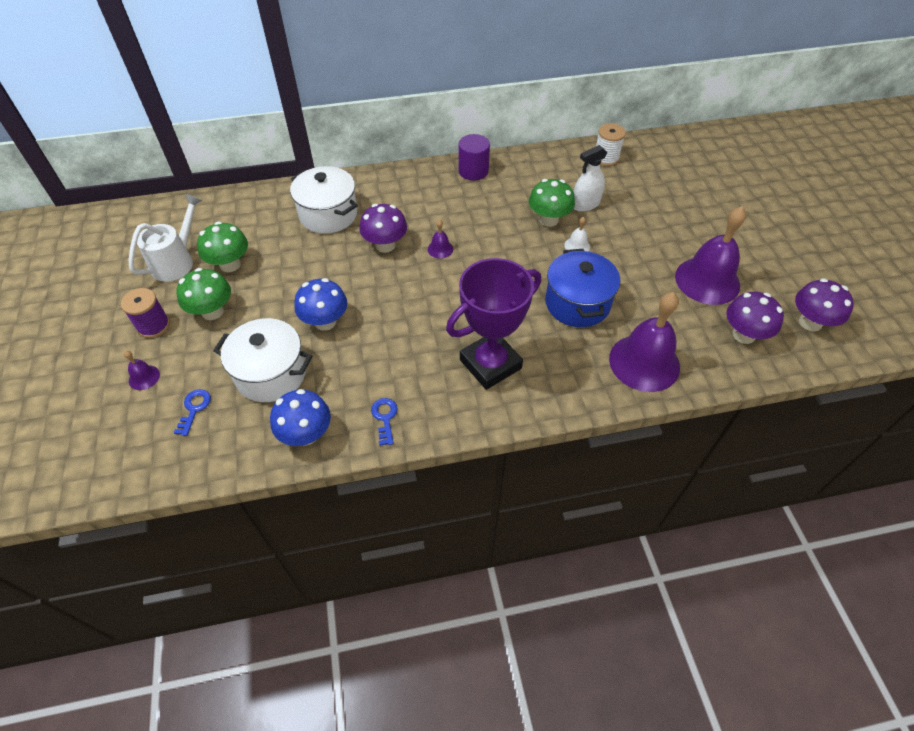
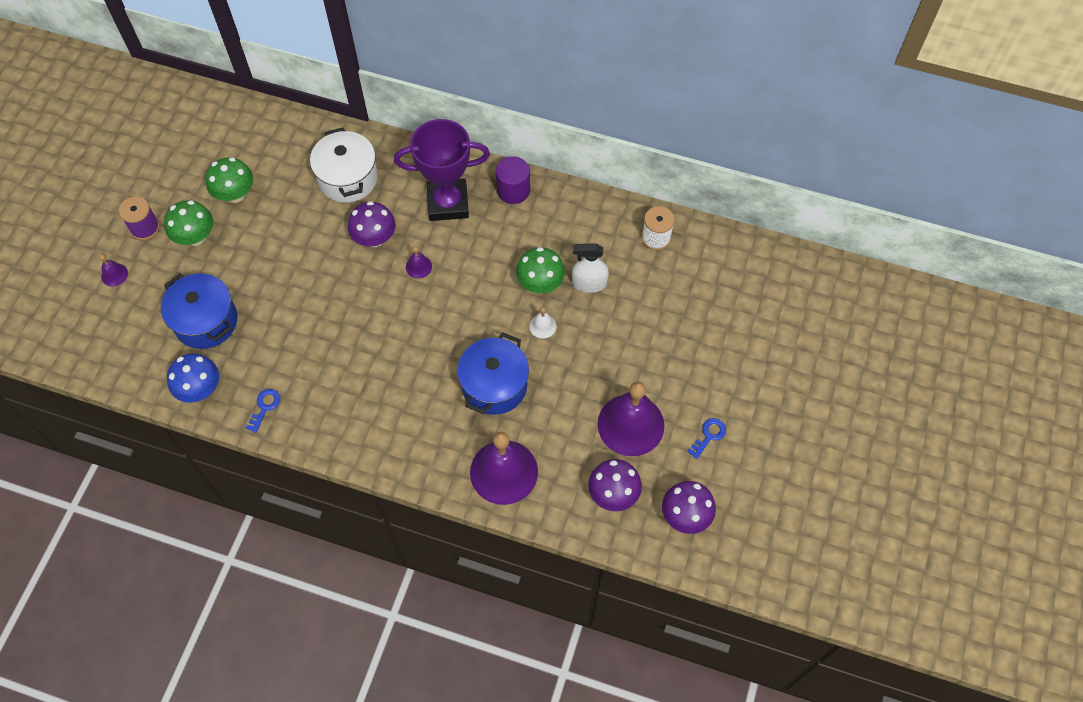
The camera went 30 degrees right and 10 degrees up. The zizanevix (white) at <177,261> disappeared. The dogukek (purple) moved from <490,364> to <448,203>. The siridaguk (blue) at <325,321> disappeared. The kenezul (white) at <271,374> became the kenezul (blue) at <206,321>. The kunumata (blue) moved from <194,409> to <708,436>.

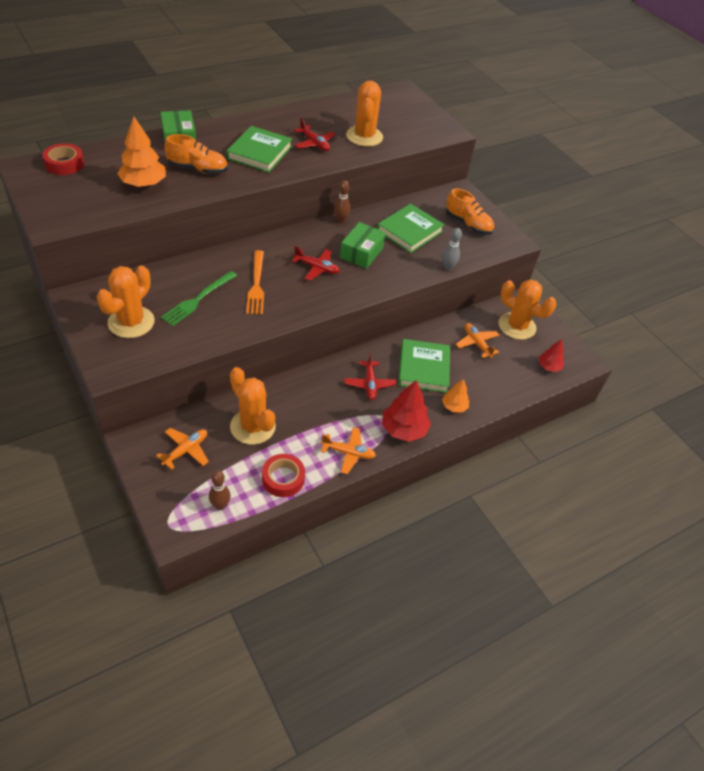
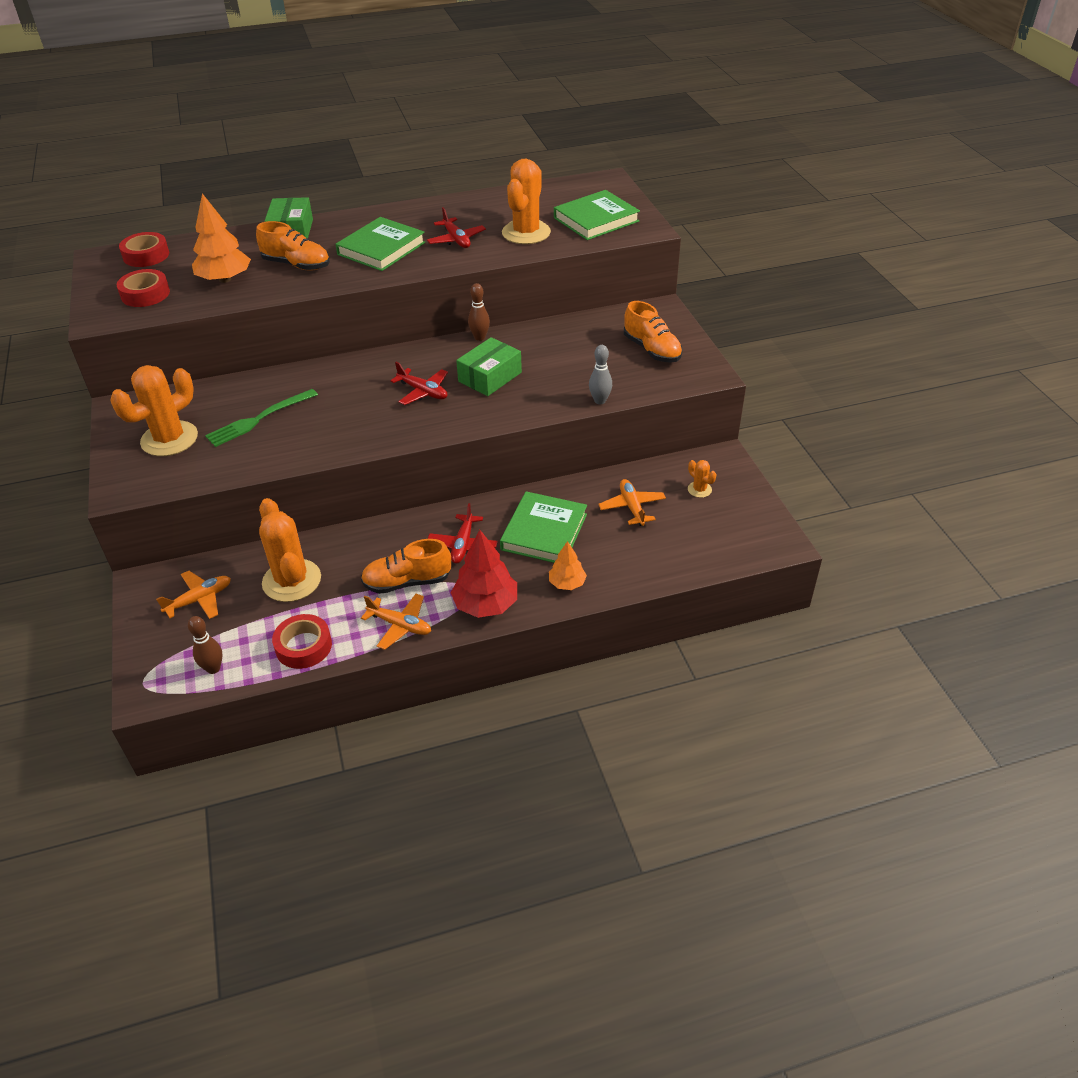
The camera went 20 degrees right and 5 degrees down. The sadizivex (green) moved from <409,231> to <596,220>. The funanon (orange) at <256,285> disappeared. The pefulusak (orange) at <517,326> changed to 0.45 times the size. The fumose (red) at <549,366> disappeared. The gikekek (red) at <145,294> appeared. The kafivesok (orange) at <407,582> appeared.

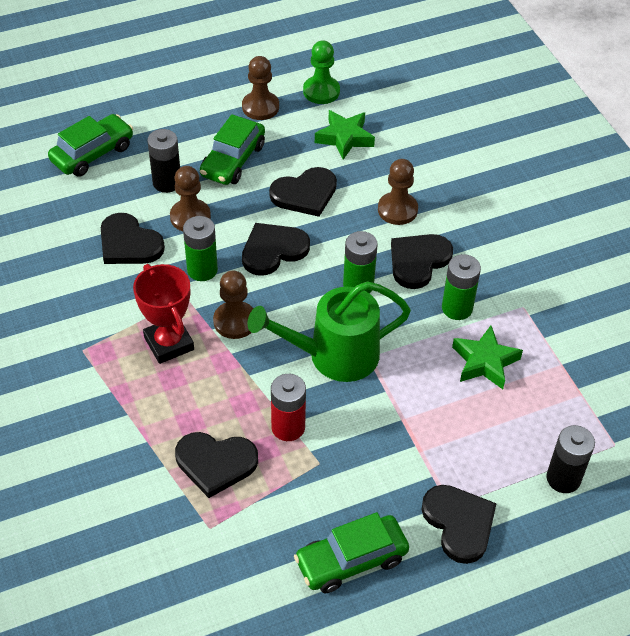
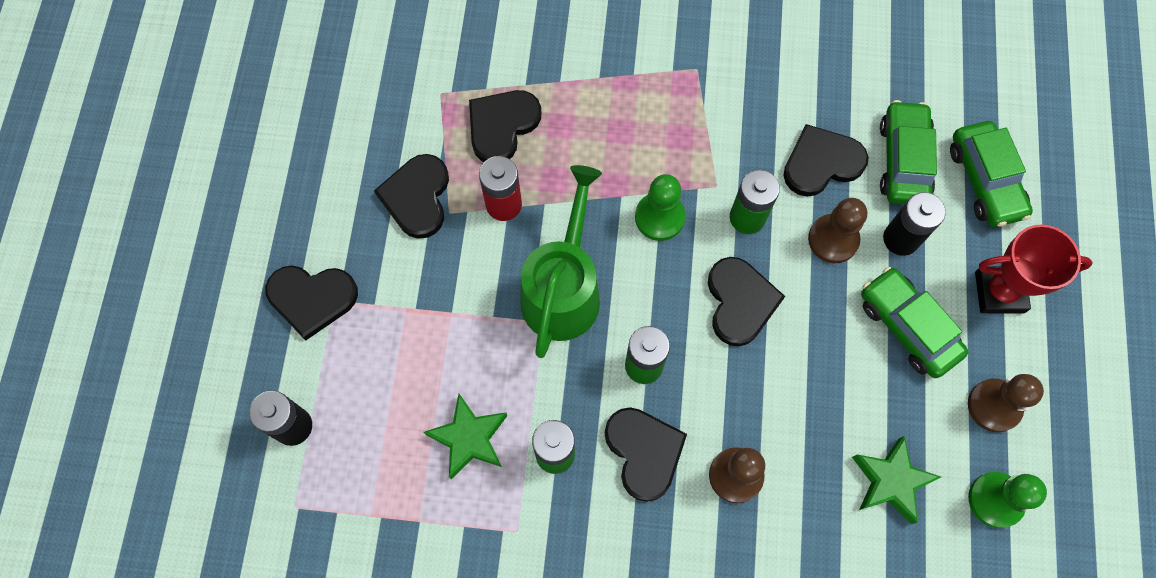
The camera went 120 degrees right and 20 degrees up. The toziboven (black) moved from <305,194> to <417,197>. The dogukek (red) moved from <169,343> to <999,292>. The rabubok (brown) at <235,321> became the rabubok (green) at <659,217>. The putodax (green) moved from <351,560> to <903,160>.

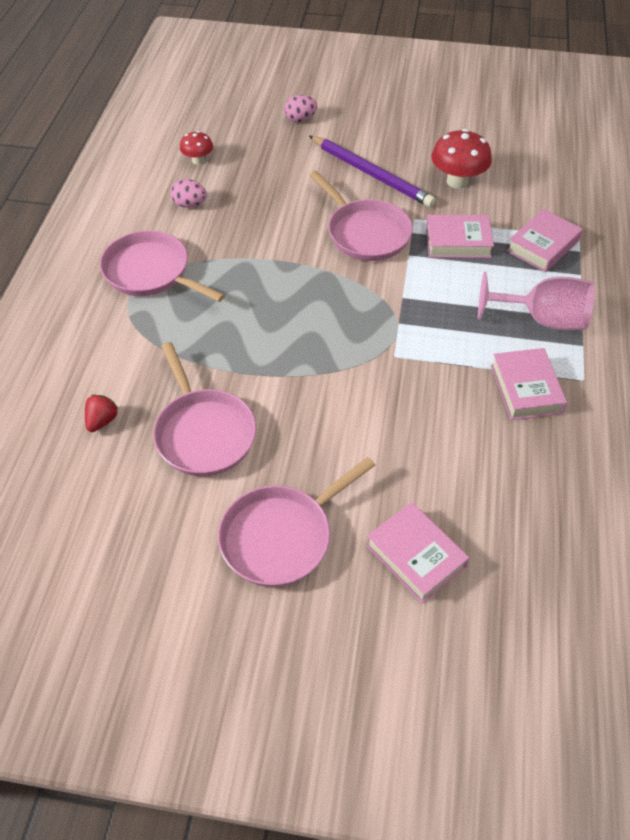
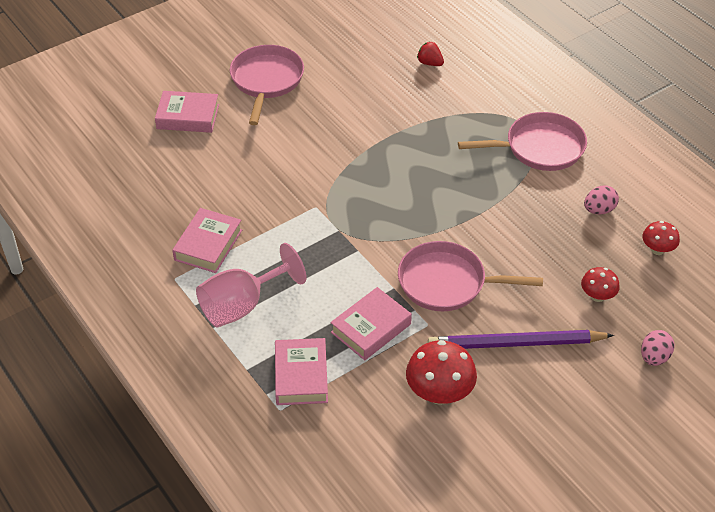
The camera went 135 degrees right and 5 degrees down. The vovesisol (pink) at <203,433> disappeared. The sadizivex (pink) at <526,389> turned 75 degrees clockwise. The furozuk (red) at <102,421> turned 150 degrees clockwise. The siridaguk (red) at <597,296> appeared.

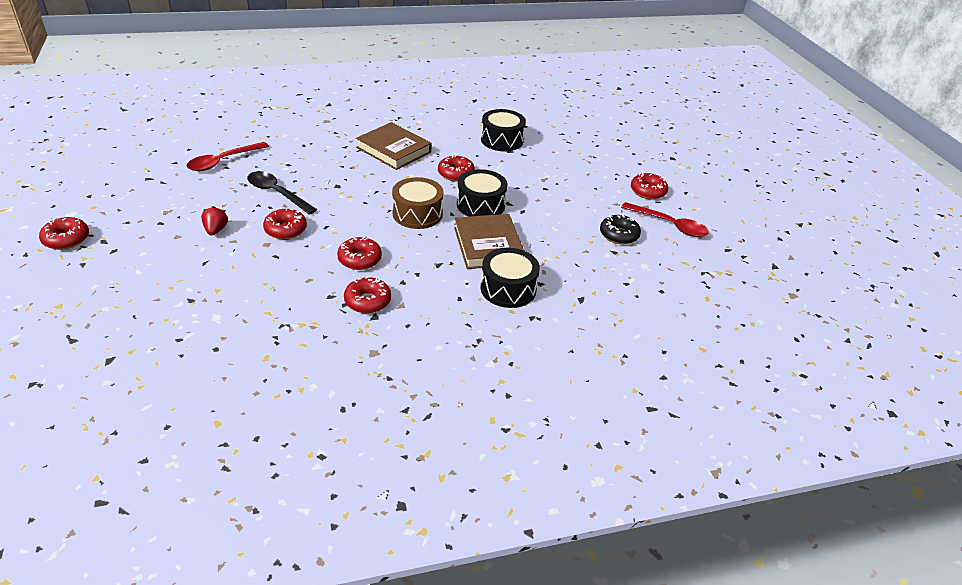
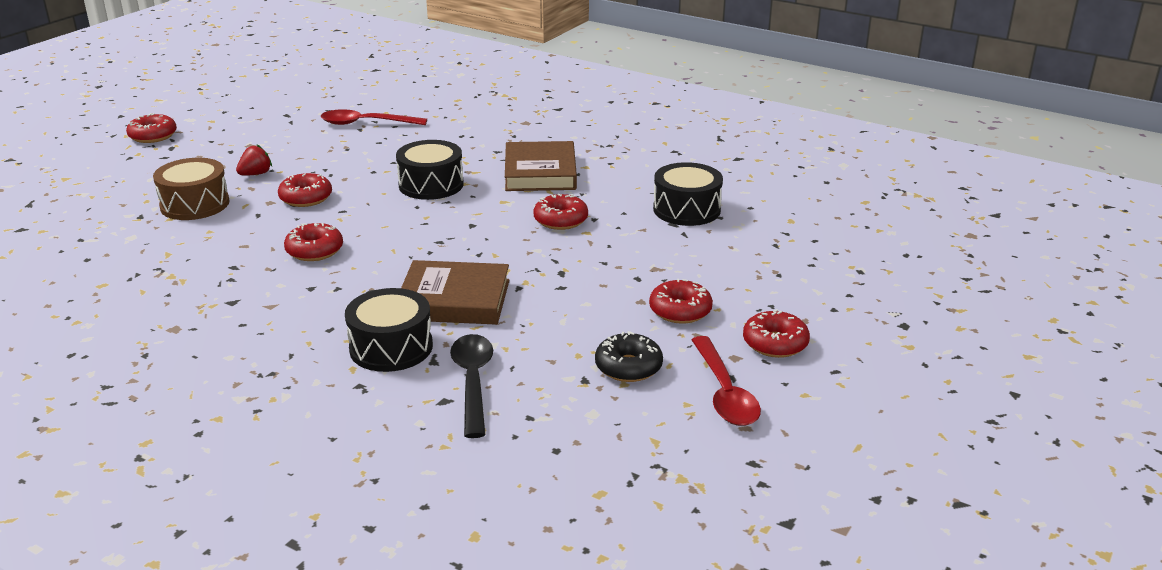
The camera went 50 degrees right and 10 degrees down. The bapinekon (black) moved from <480,205> to <431,185>. The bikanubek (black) moved from <277,193> to <473,382>. The bapinekon (brown) moved from <417,214> to <195,204>. The sadizivex (brown) at <488,245> turned 60 degrees clockwise. The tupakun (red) moved from <367,301> to <680,311>.

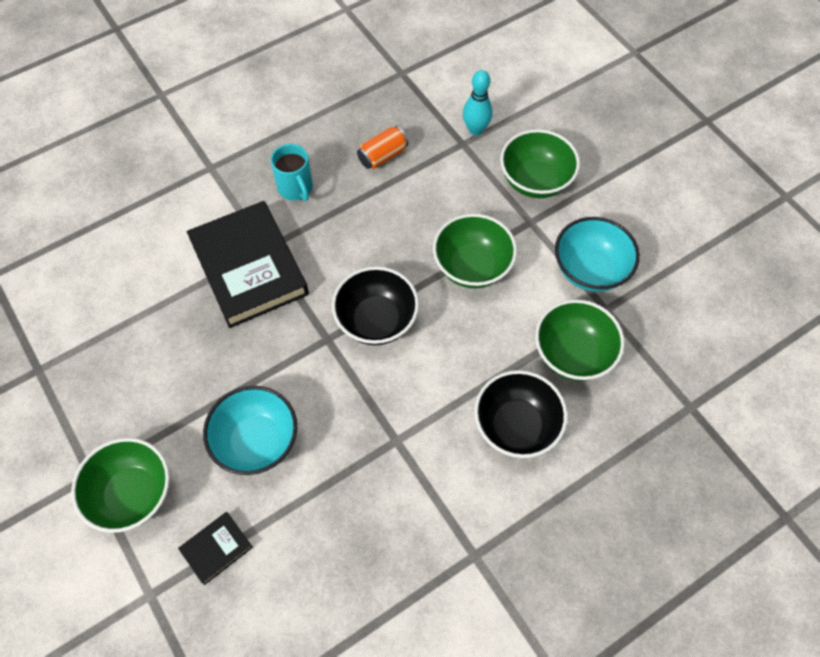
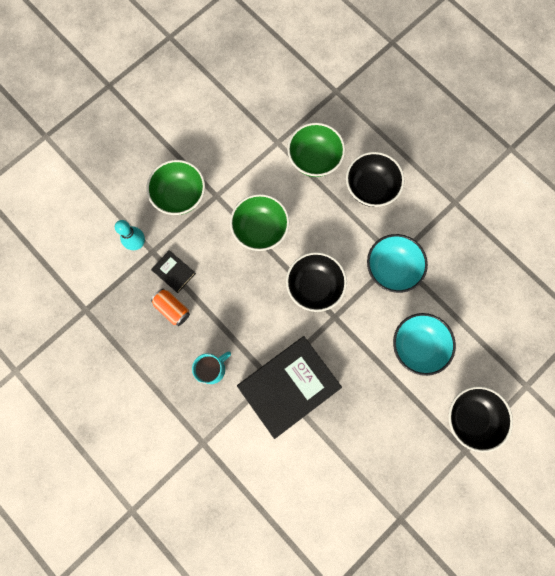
The camera went 100 degrees left and 15 degrees up. The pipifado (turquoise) moved from <590,270> to <391,269>. The pipifado (green) at <132,494> became the pipifado (black) at <470,417>. The sadizivex (black) moved from <216,548> to <174,272>.

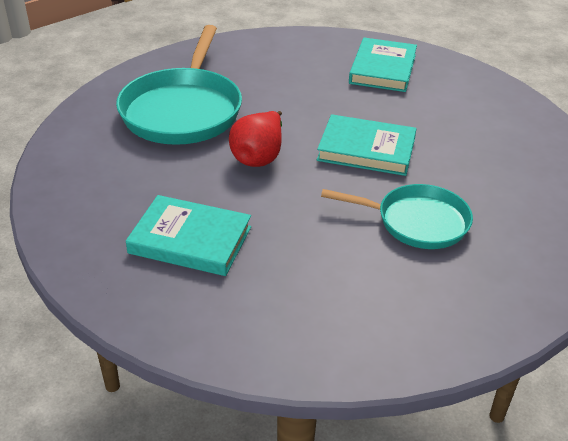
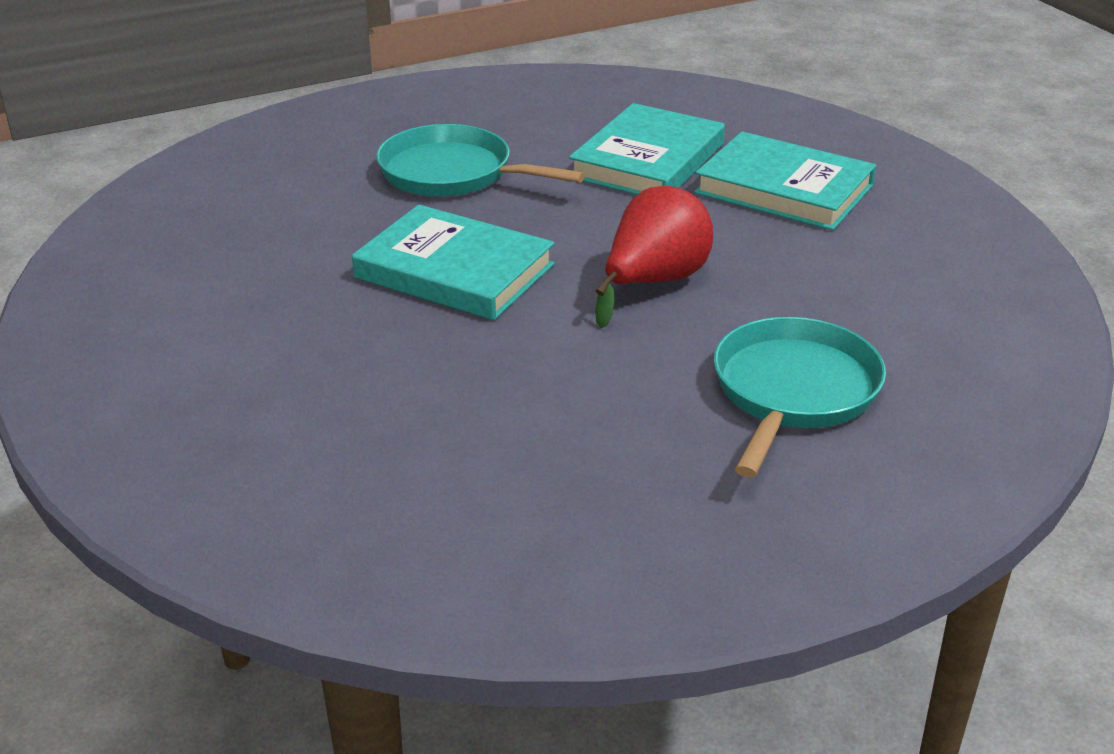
The camera went 165 degrees left and 5 degrees down. The vovesisol (turquoise) at <183,110> changed to 0.63 times the size. The sadizivex (turquoise) moved from <382,69> to <648,160>.

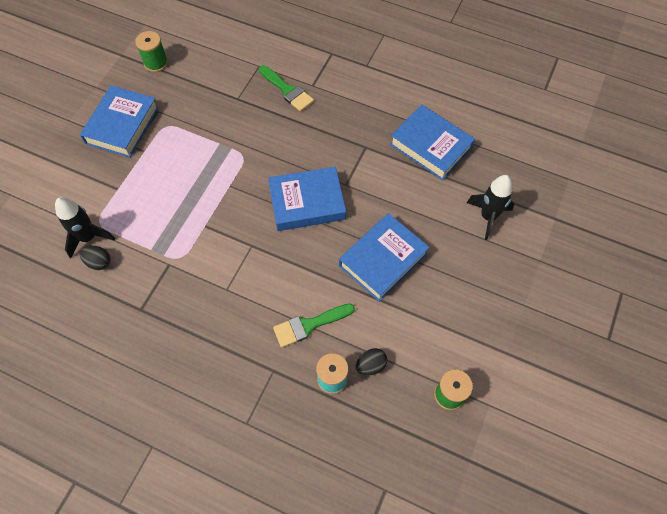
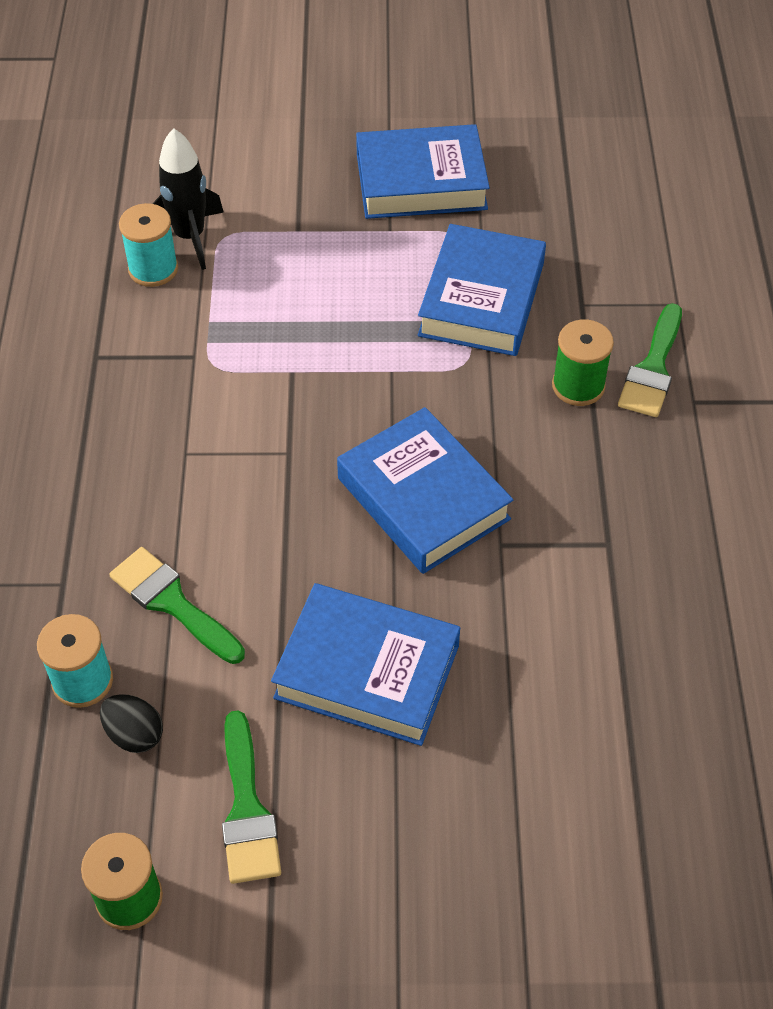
The camera went 65 degrees right and 10 degrees down. The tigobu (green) moved from <156,63> to <578,386>. The sadizivex (blue) moved from <431,146> to <482,299>. The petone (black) at <488,217> disappeared. The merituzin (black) at <99,262> was replaced by the tigobu (turquoise) at <153,269>. The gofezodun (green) at <247,809> appeared.

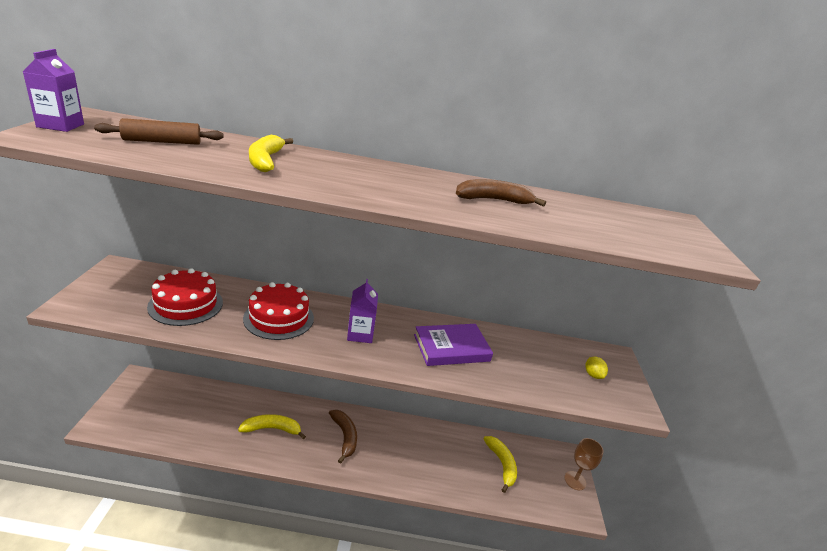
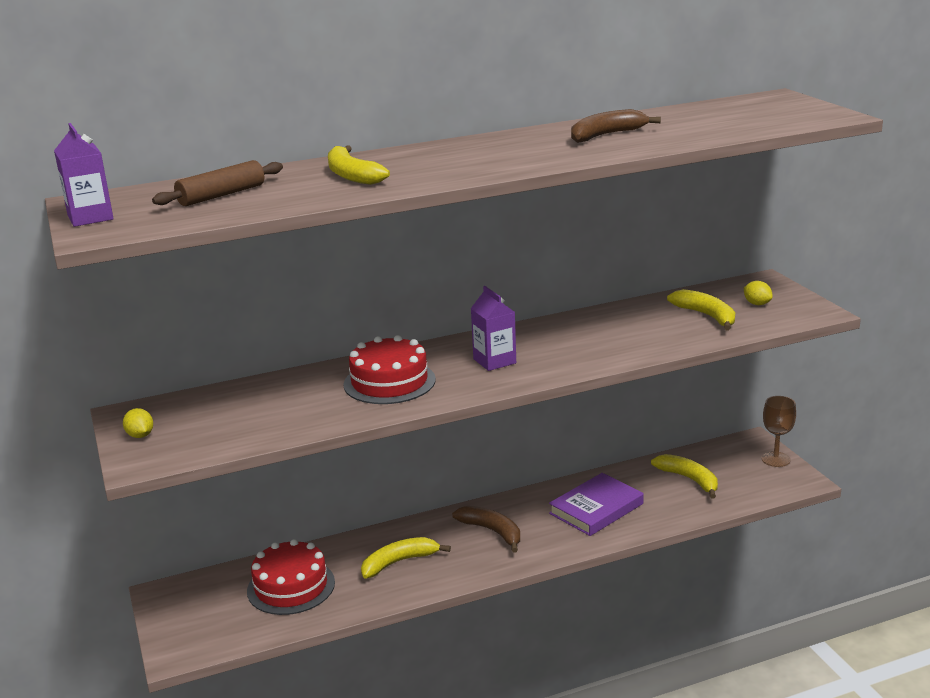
The camera went 20 degrees left and 5 degrees down. The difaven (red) moved from <186,304> to <291,586>. The sadizivex (purple) moved from <451,348> to <596,508>. The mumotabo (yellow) at <706,316> appeared. The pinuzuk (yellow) at <140,435> appeared.

